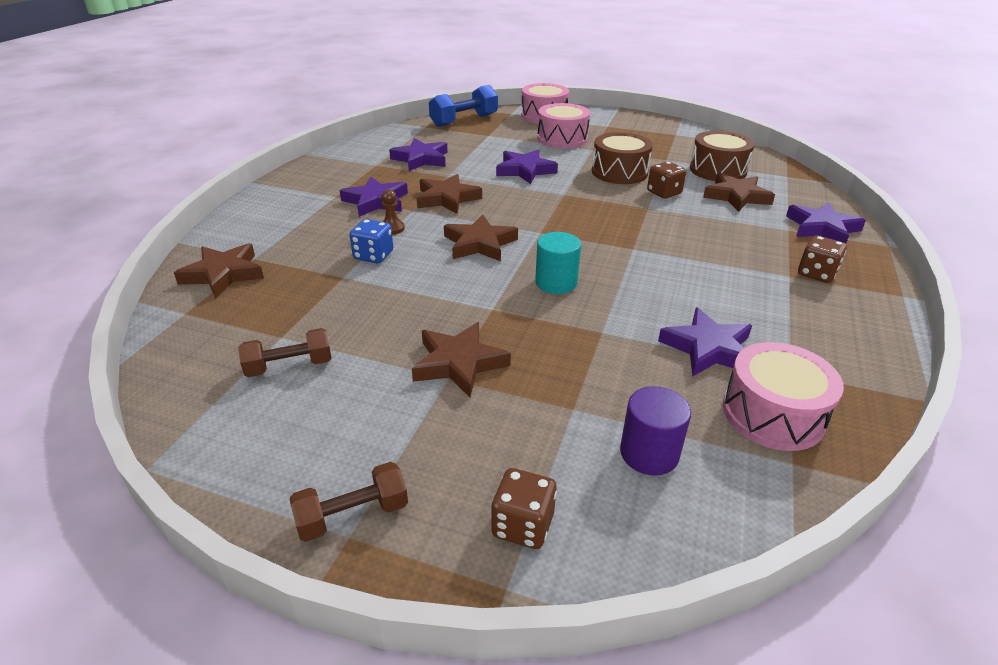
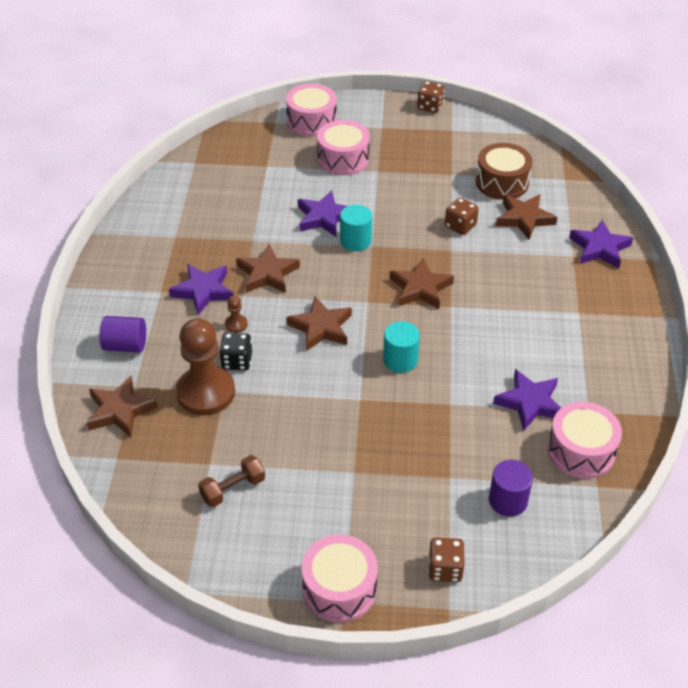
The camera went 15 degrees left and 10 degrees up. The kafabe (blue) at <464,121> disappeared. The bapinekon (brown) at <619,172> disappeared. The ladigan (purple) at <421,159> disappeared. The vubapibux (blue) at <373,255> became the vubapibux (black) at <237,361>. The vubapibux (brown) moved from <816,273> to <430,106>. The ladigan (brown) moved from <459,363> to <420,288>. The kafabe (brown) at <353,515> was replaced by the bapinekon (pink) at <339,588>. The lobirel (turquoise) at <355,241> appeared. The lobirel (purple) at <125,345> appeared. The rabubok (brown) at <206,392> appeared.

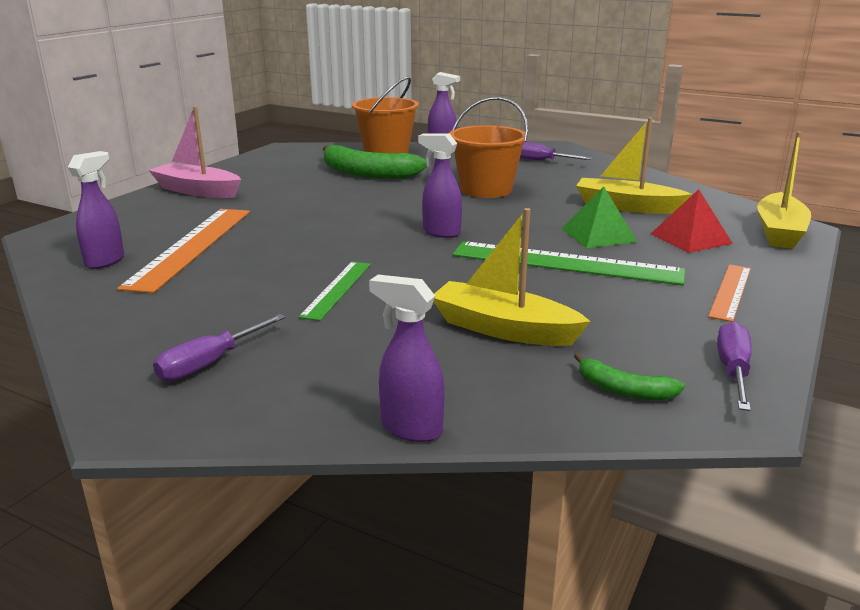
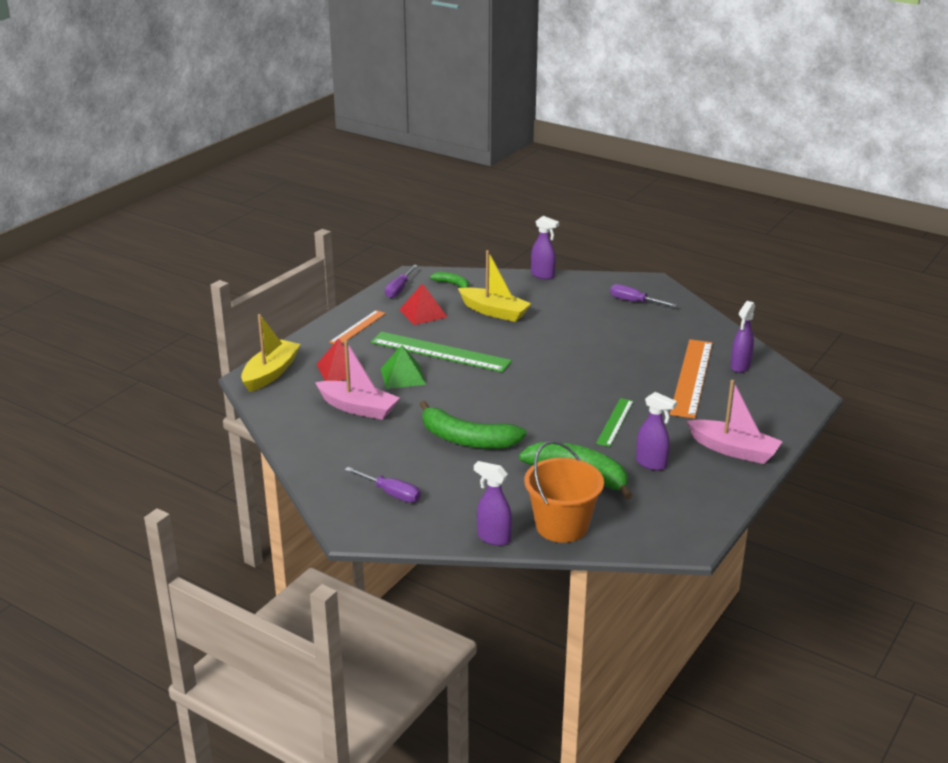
The camera went 175 degrees left and 5 degrees up. The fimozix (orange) at <486,189> was replaced by the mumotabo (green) at <467,439>. The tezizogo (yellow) at <626,207> became the tezizogo (pink) at <358,408>. The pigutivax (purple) moved from <441,233> to <651,464>. The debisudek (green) moved from <337,289> to <615,422>. The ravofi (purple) at <209,363> turned 105 degrees counterclockwise. The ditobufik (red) at <423,313> appeared.

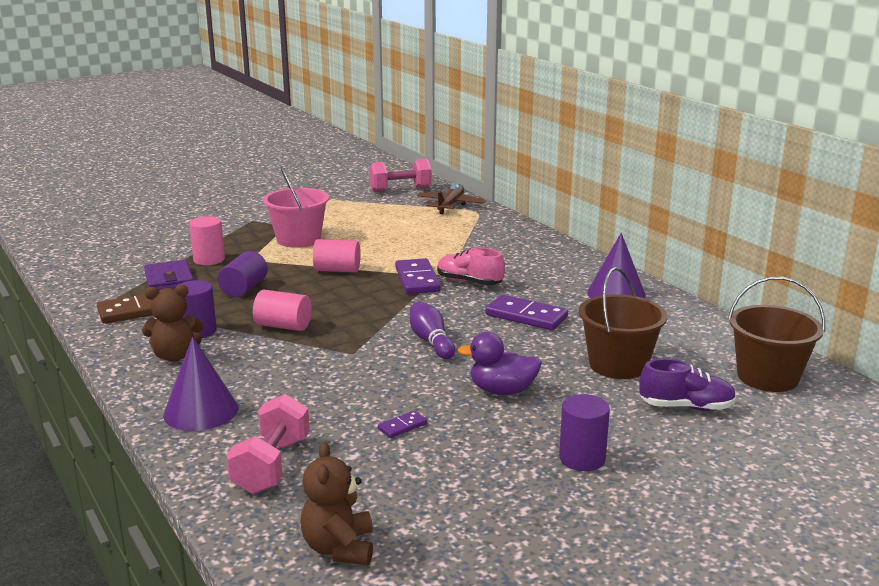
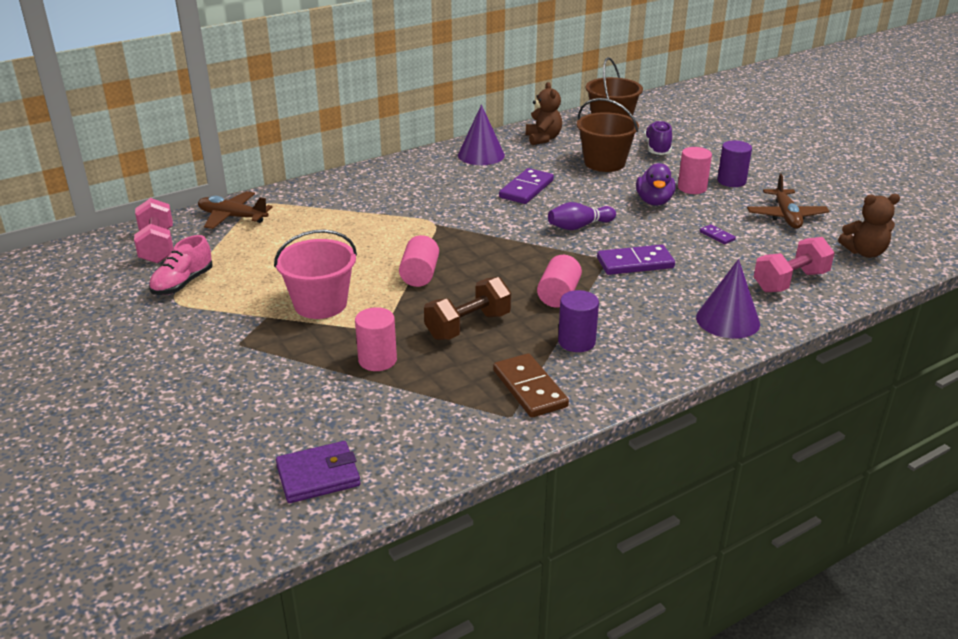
The camera went 90 degrees left and 10 degrees up. The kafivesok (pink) moved from <469,282> to <183,283>. The lobirel (purple) at <244,289> was replaced by the kafabe (brown) at <468,326>. The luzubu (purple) moved from <417,279> to <635,263>. The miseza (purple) moved from <169,279> to <318,476>. The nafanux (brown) moved from <175,356> to <543,139>. The kafabe (pink) at <271,465> turned 45 degrees counterclockwise. The lobirel (pink) at <692,188> appeared. The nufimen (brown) at <786,216> appeared.

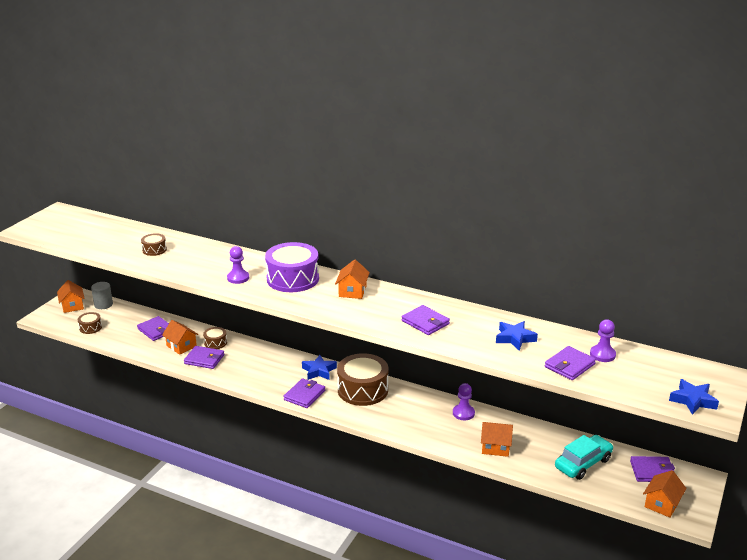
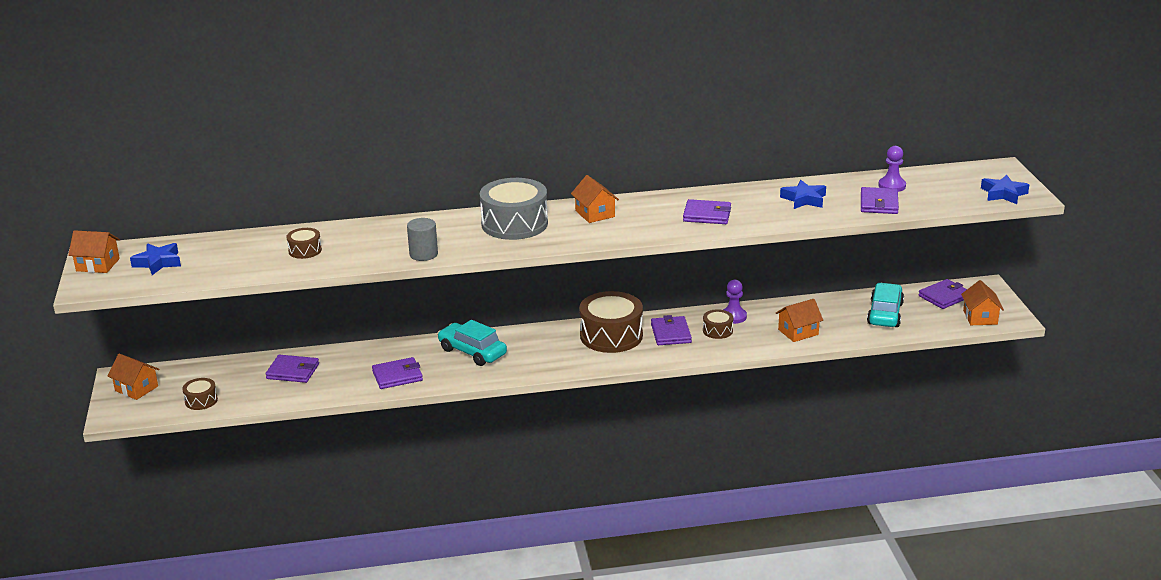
The camera went 35 degrees left and 0 degrees up. The bapinekon (purple) at <293,279> became the bapinekon (grey) at <514,224>. The rabubok (purple) at <238,278> disappeared. The lobirel (grey) moved from <103,304> to <423,254>. The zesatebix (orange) moved from <181,346> to <98,265>. The bapinekon (brown) moved from <215,343> to <717,330>. The ladigan (blue) moved from <319,371> to <158,263>. The miseza (purple) moved from <304,395> to <670,333>. The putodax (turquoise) at <472,352> appeared.

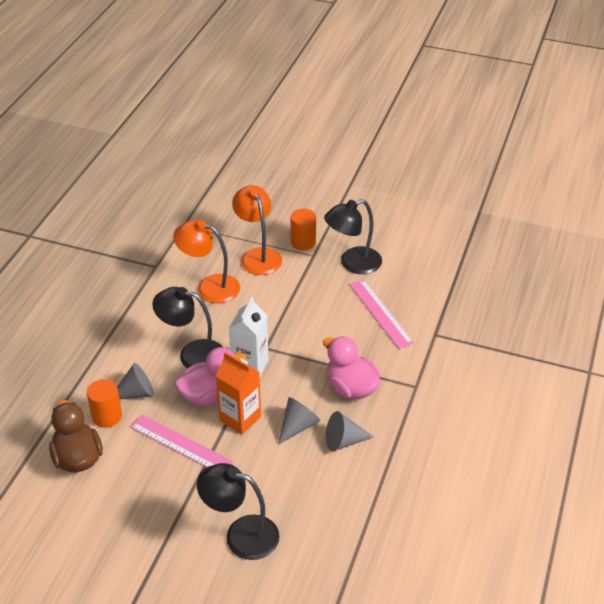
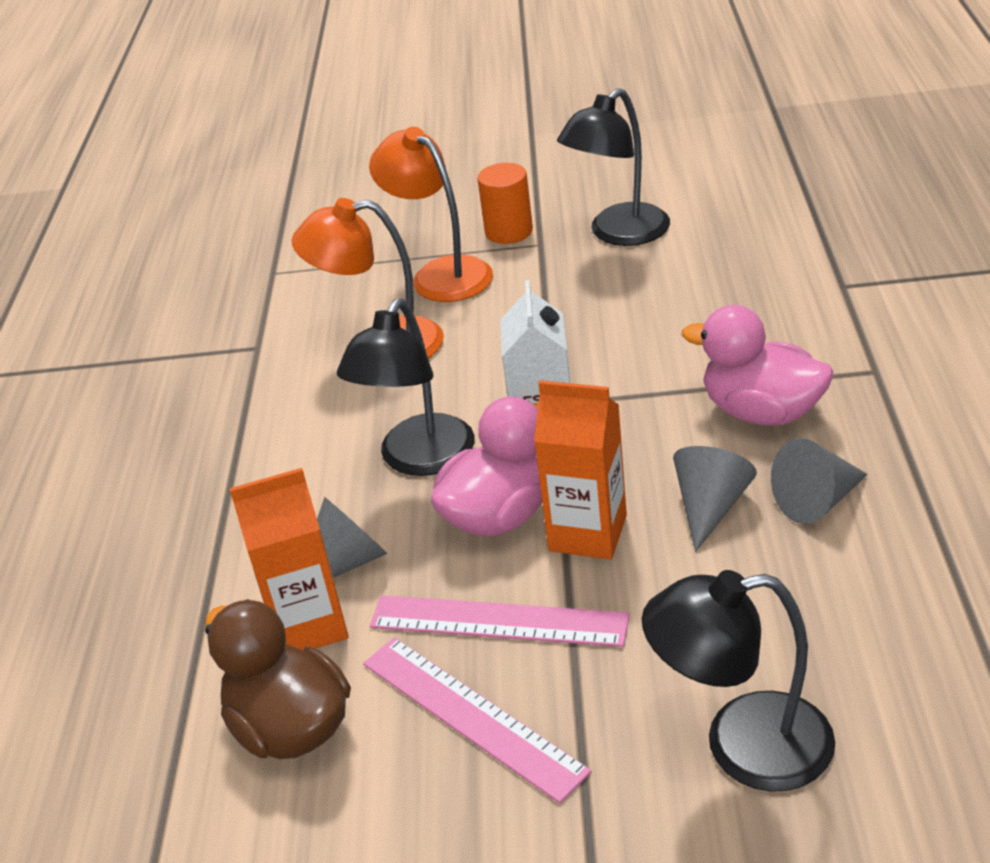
The camera went 15 degrees left and 5 degrees down. The debisudek (pink) moved from <380,313> to <471,716>. The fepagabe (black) at <192,354> turned 60 degrees counterclockwise. The lobirel (orange) at <107,416> was replaced by the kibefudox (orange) at <309,625>.

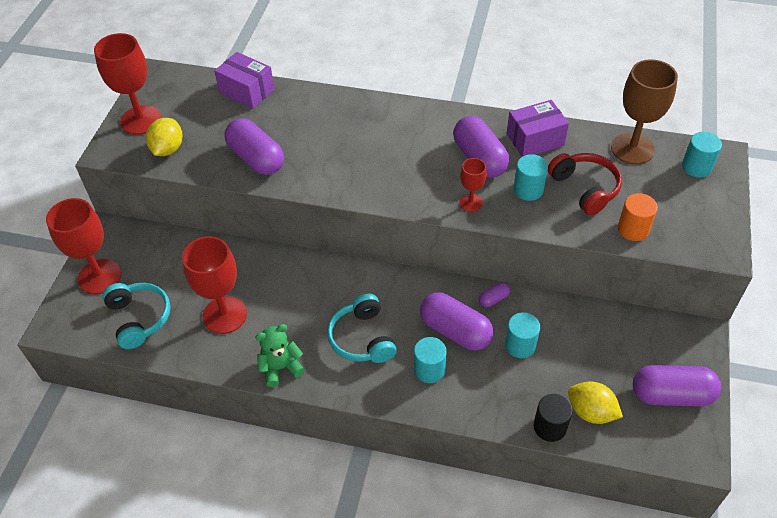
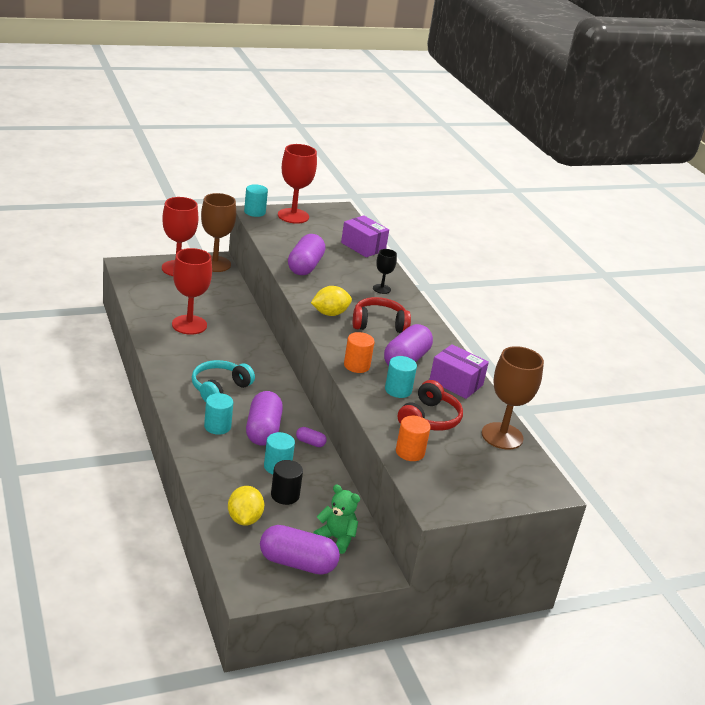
The camera went 50 degrees right and 20 degrees down. The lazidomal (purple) at <247,91> turned 45 degrees counterclockwise. The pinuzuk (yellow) moved from <168,149> to <330,313>. The lobirel (turquoise) moved from <696,167> to <254,212>. The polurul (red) at <471,203> was replaced by the lobirel (orange) at <356,365>. The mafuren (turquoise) at <139,318> disappeared. The nafanux (green) moved from <281,368> to <336,538>. The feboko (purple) at <671,395> turned 45 degrees counterclockwise. The lobirel (black) moved from <550,427> to <285,495>. The polurul (brown) at <215,264> appeared. The polurul (black) at <381,289> appeared. The mafuren (red) at <379,324> appeared.

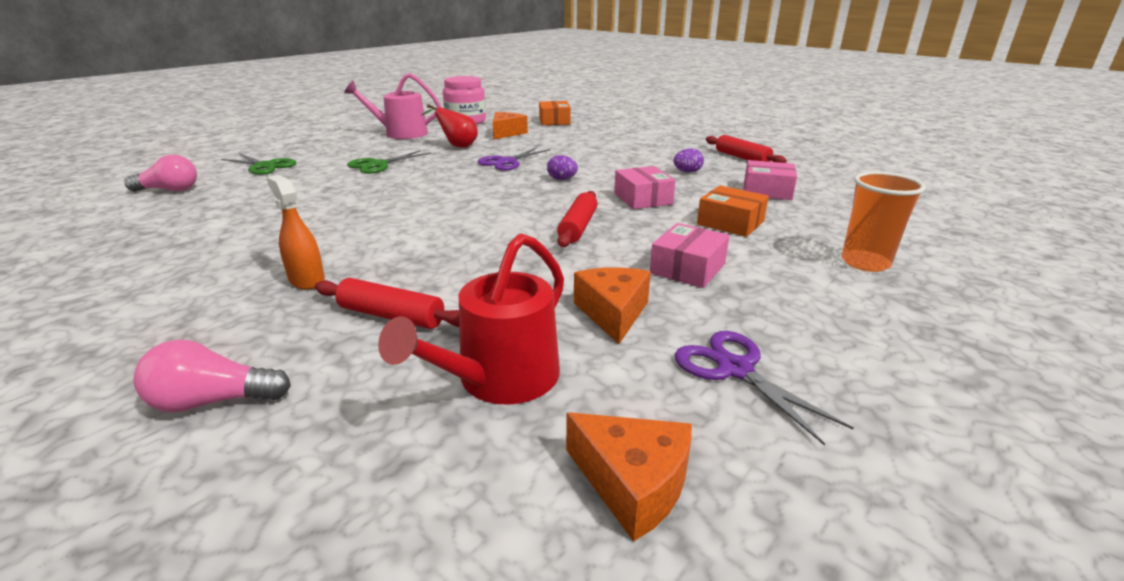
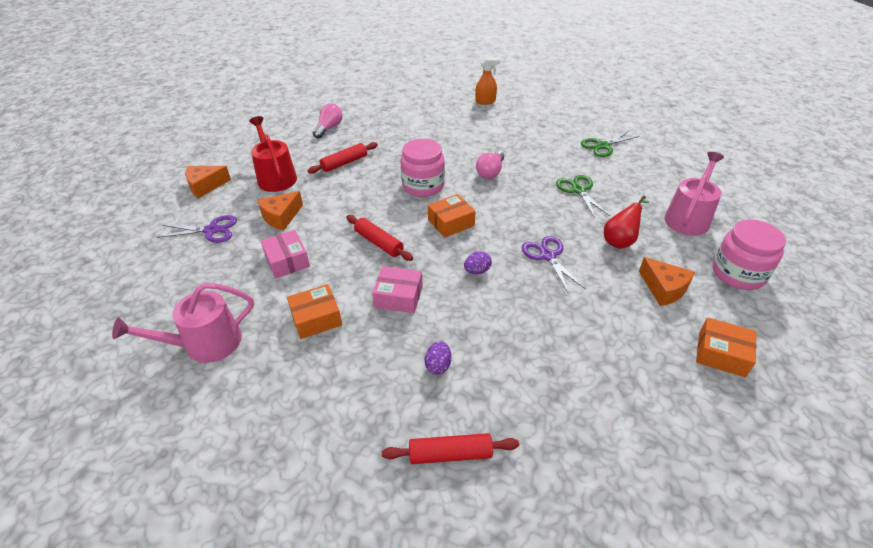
The camera went 120 degrees right and 15 degrees up. The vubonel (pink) moved from <169,190> to <490,172>. The lazidomal (pink) at <767,191> disappeared. The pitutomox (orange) at <865,263> was replaced by the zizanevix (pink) at <205,344>. The pigutivax (orange) moved from <306,280> to <485,101>. The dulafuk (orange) at <612,313> turned 105 degrees clockwise. The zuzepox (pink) at <423,186> appeared. The lazidomal (orange) at <451,222> appeared.

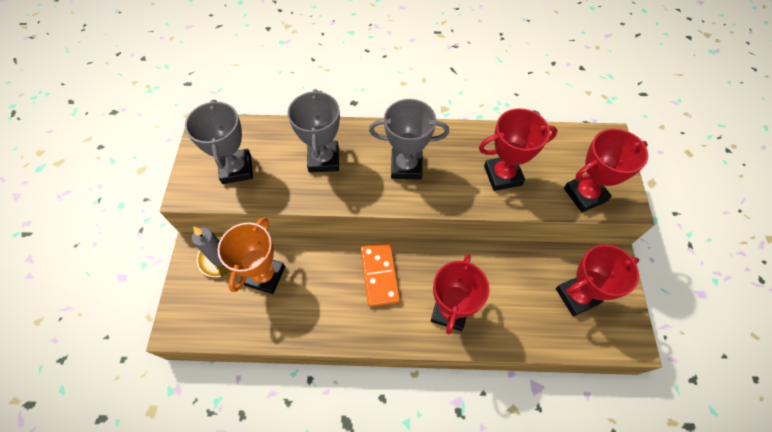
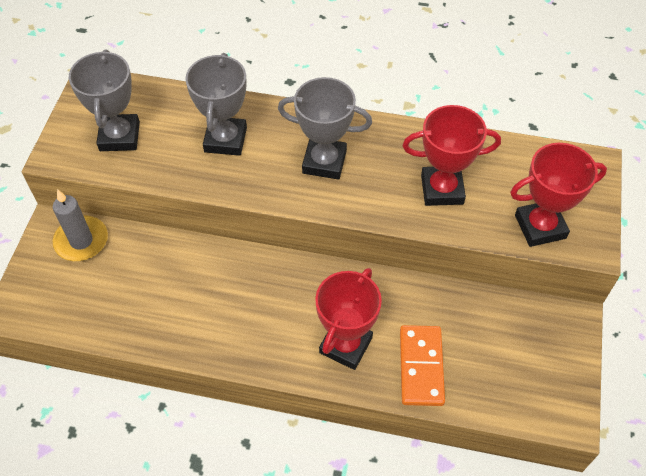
The camera went 10 degrees right and 5 degrees down. The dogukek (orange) at <265,276> disappeared. The luzubu (orange) moved from <379,275> to <421,367>. The dogukek (red) at <576,296> disappeared.

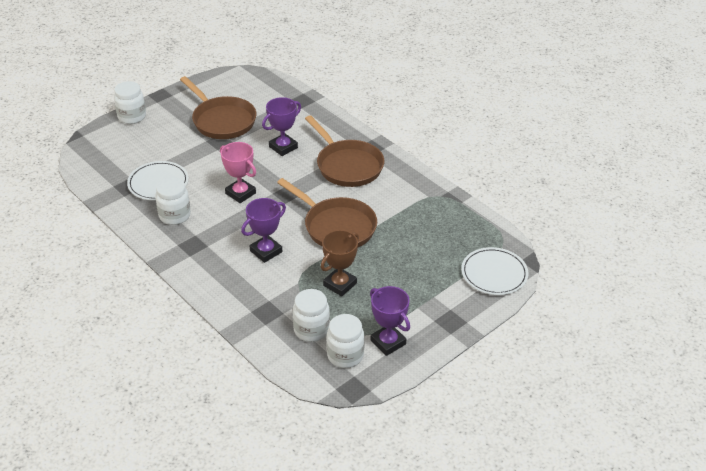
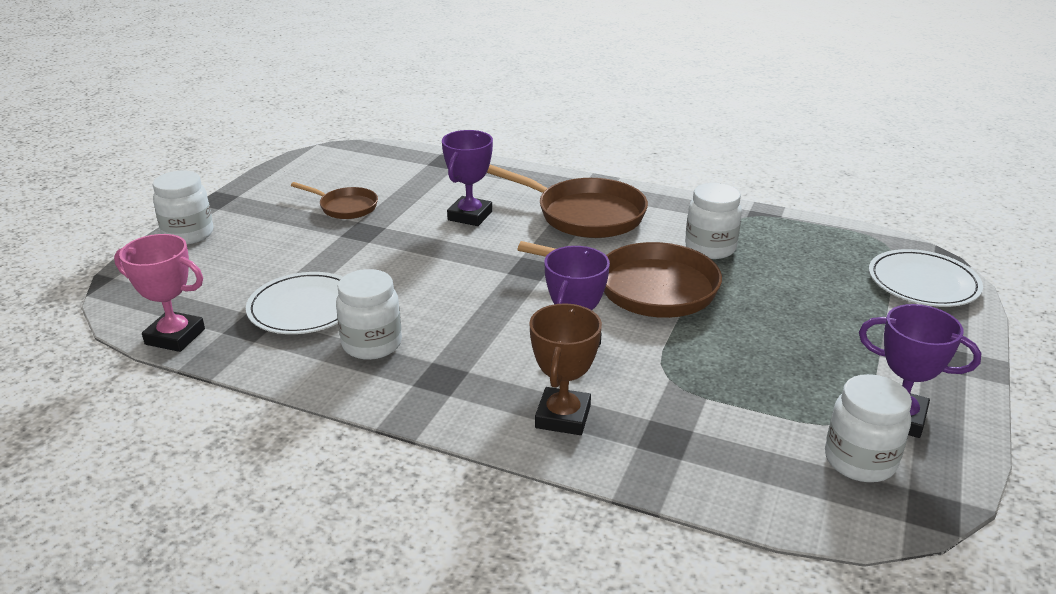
The camera went 25 degrees left and 10 degrees down. The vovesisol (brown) at <222,120> changed to 0.55 times the size. The dogukek (pink) moved from <240,193> to <175,337>. The dogukek (brown) moved from <340,284> to <563,417>. The zuzepox (white) moved from <311,330> to <710,248>.

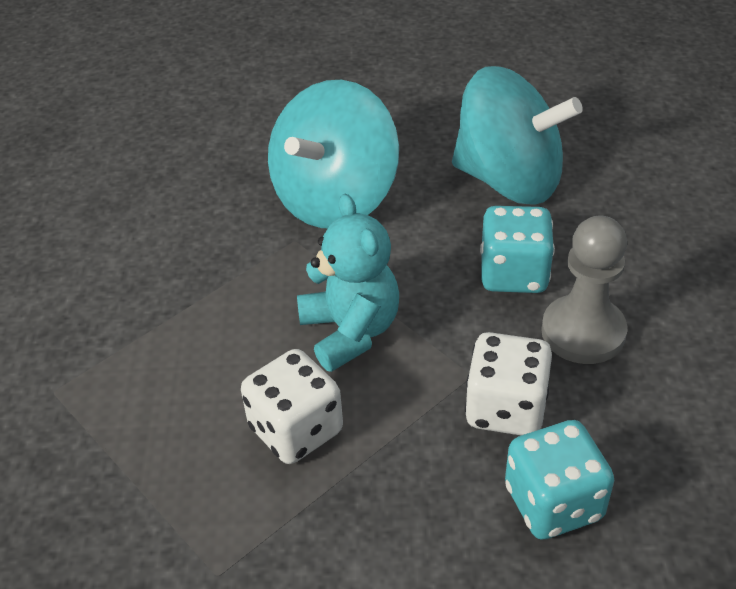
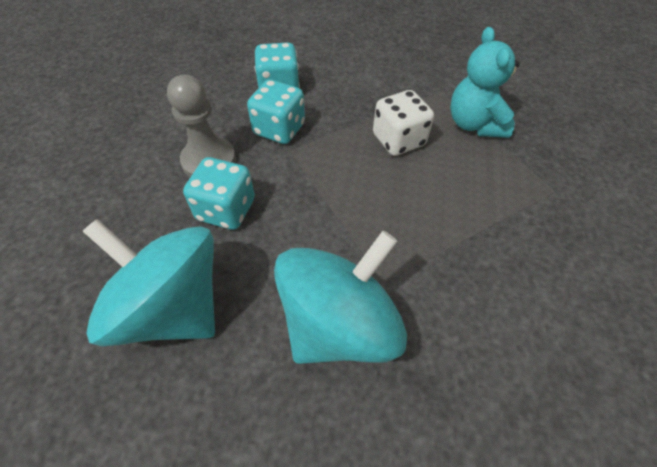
The camera went 170 degrees left and 10 degrees up. The nafanux (turquoise) moved from <350,331> to <474,124>. The vubapibux (white) at <505,408> became the vubapibux (turquoise) at <279,129>.

